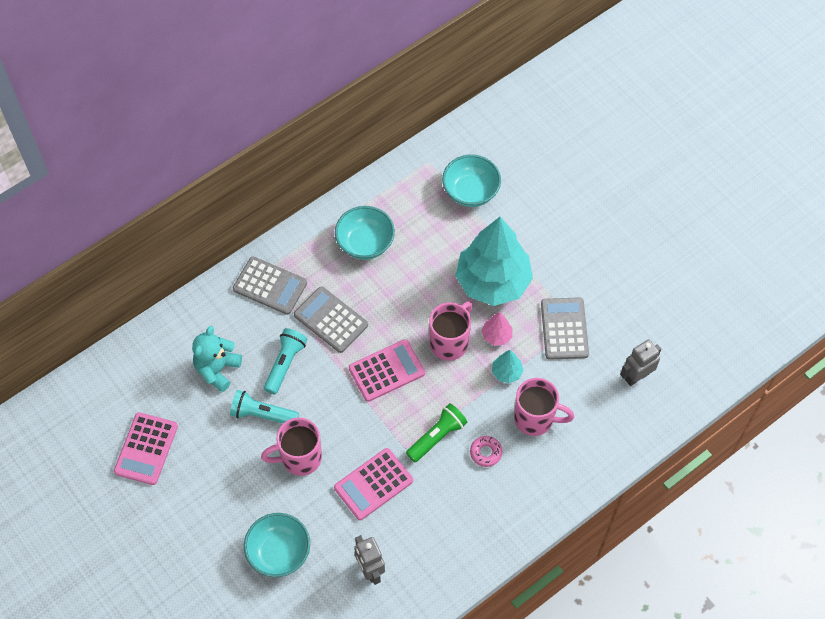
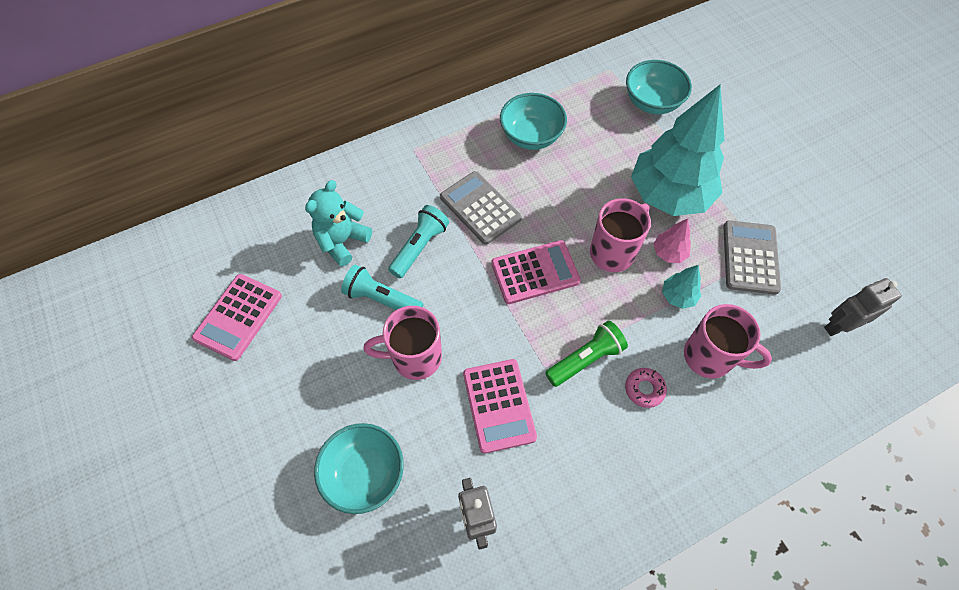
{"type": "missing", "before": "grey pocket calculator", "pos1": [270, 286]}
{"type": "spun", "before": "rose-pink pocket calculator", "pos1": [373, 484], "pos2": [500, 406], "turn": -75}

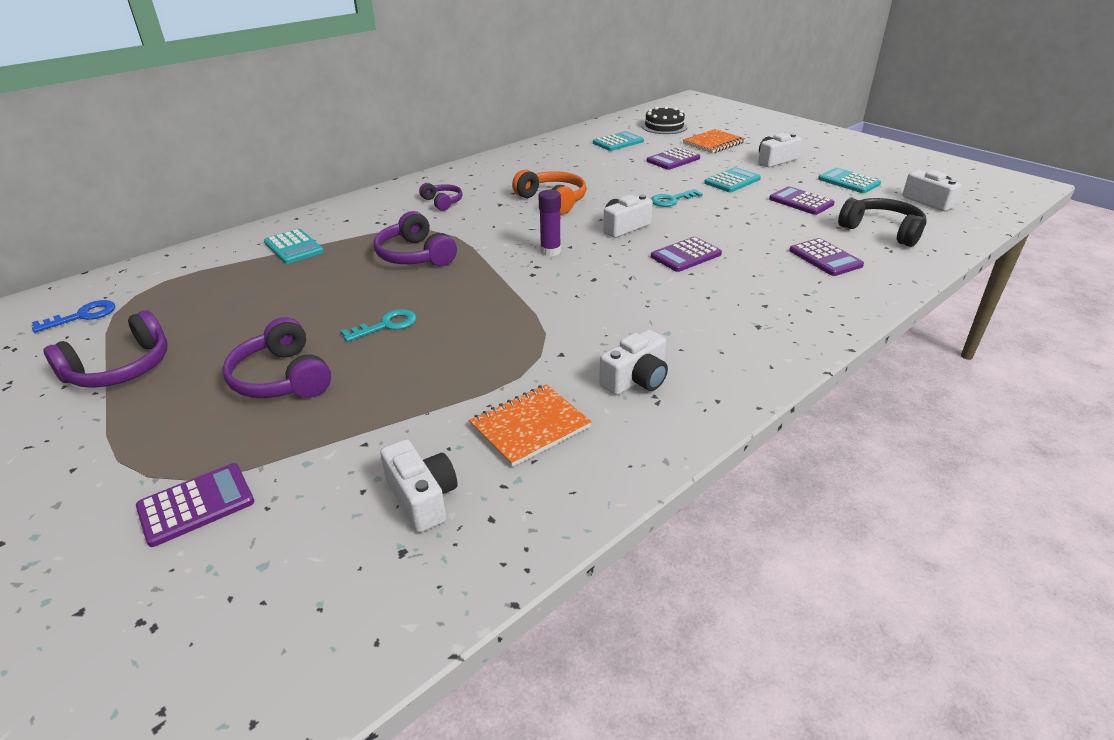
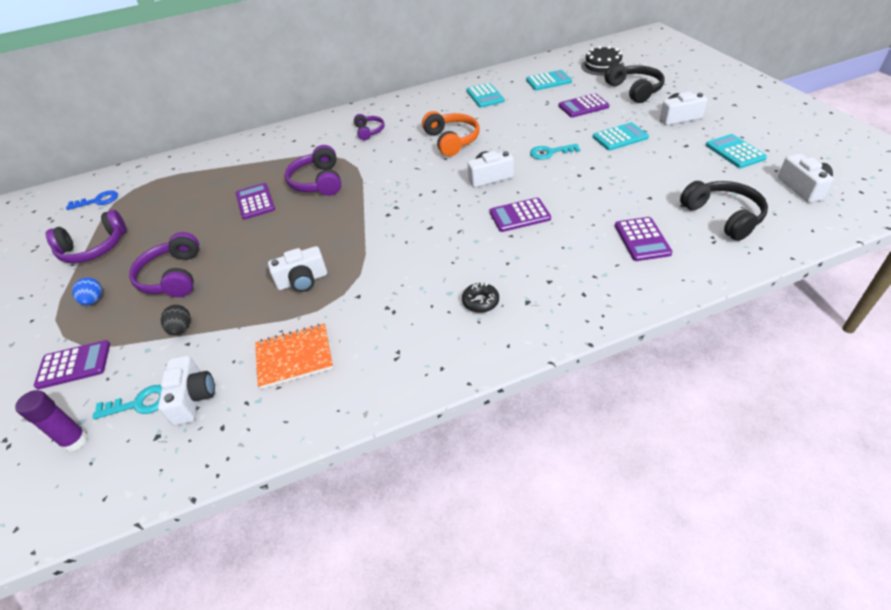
{"type": "relocated", "before": "aqua pocket calculator", "pos1": [294, 246], "pos2": [485, 95]}
{"type": "relocated", "before": "aqua door key", "pos1": [378, 325], "pos2": [127, 402]}
{"type": "relocated", "before": "violet glue", "pos1": [549, 223], "pos2": [51, 421]}
{"type": "relocated", "before": "snow-white photo camera", "pos1": [633, 362], "pos2": [297, 269]}
{"type": "exchanged", "before": "orange notebook", "after": "black headset", "pos1": [714, 141], "pos2": [634, 83]}
{"type": "relocated", "before": "violet pocket calculator", "pos1": [802, 200], "pos2": [255, 201]}
{"type": "appeared", "after": "blue egg", "pos2": [87, 291]}
{"type": "appeared", "after": "black egg", "pos2": [176, 320]}
{"type": "appeared", "after": "black doughnut", "pos2": [480, 297]}

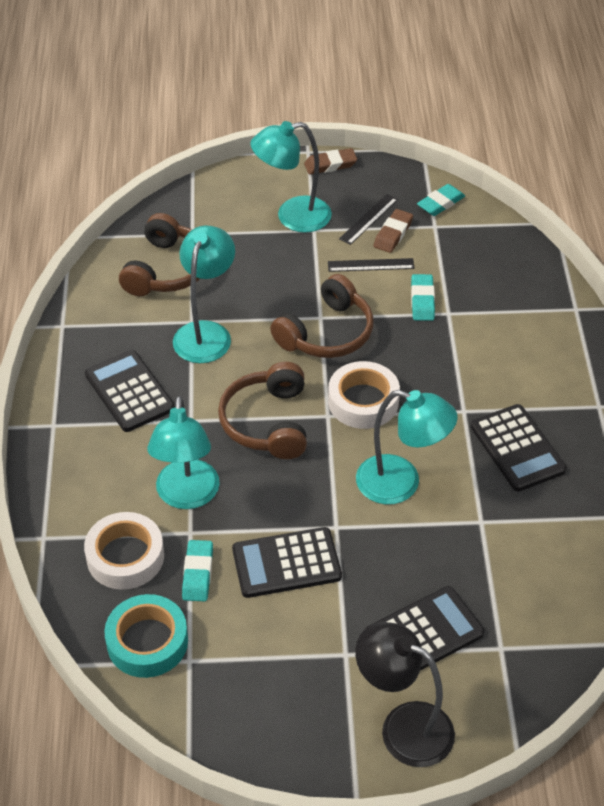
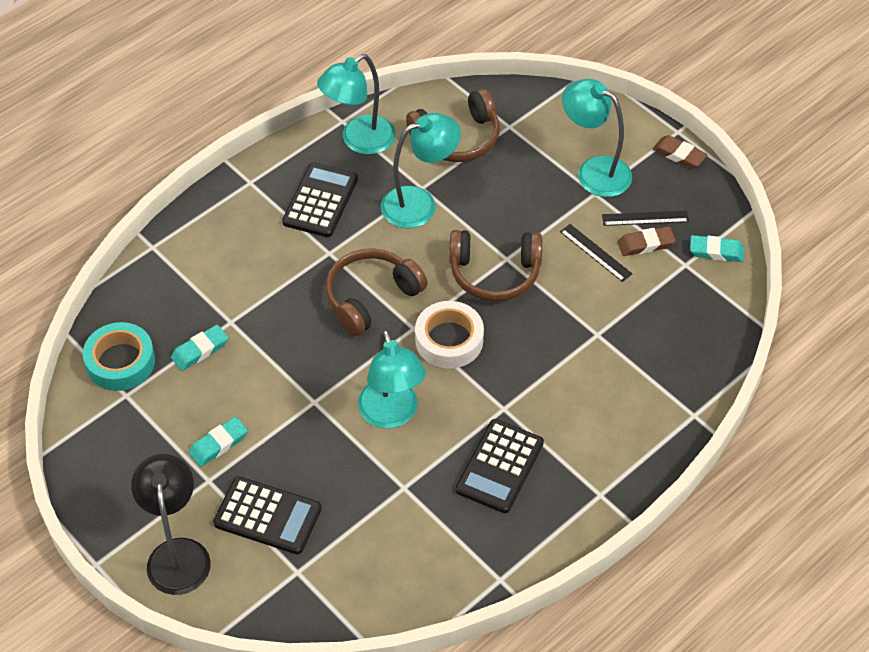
{"type": "missing", "before": "snow-white sticky tape", "pos1": [124, 551]}
{"type": "relocated", "before": "aqua desk lamp", "pos1": [183, 452], "pos2": [356, 104]}
{"type": "missing", "before": "black pocket calculator", "pos1": [287, 562]}
{"type": "relocated", "before": "aqua gum eraser", "pos1": [423, 297], "pos2": [218, 442]}

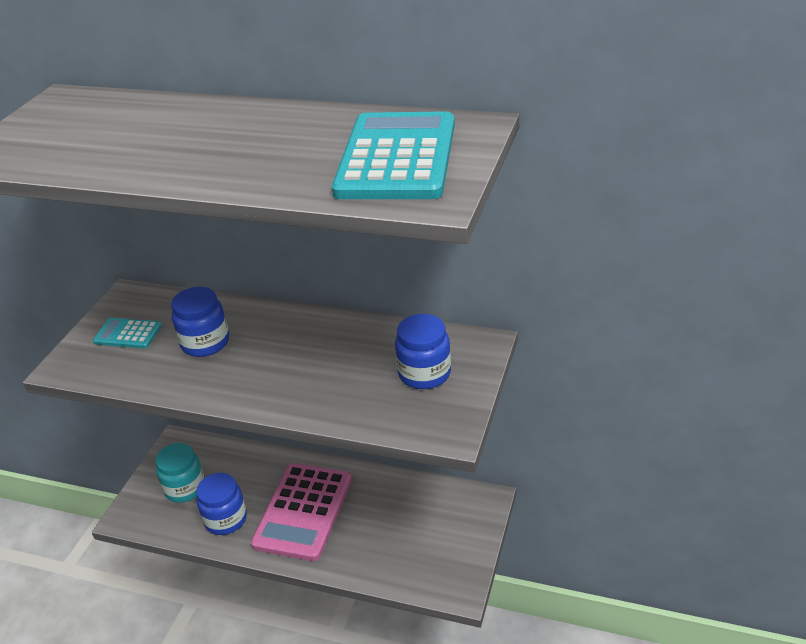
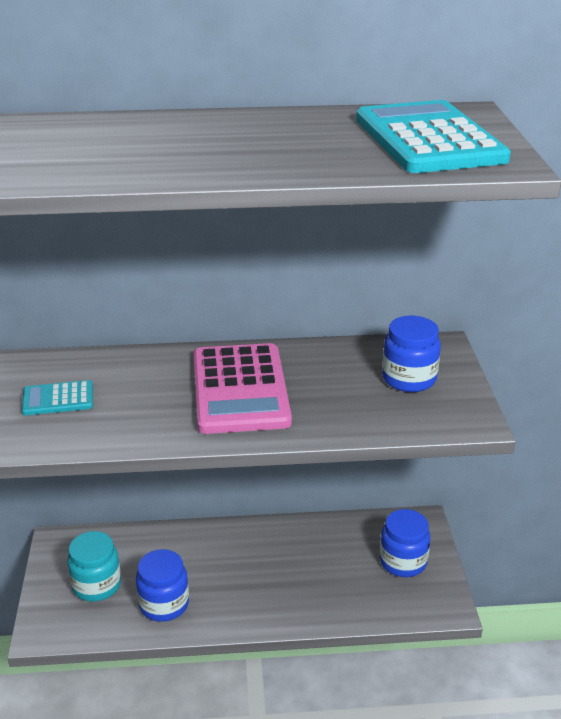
{"type": "relocated", "before": "blue jar", "pos1": [200, 322], "pos2": [405, 543]}
{"type": "relocated", "before": "rose-pink pocket calculator", "pos1": [301, 512], "pos2": [242, 388]}

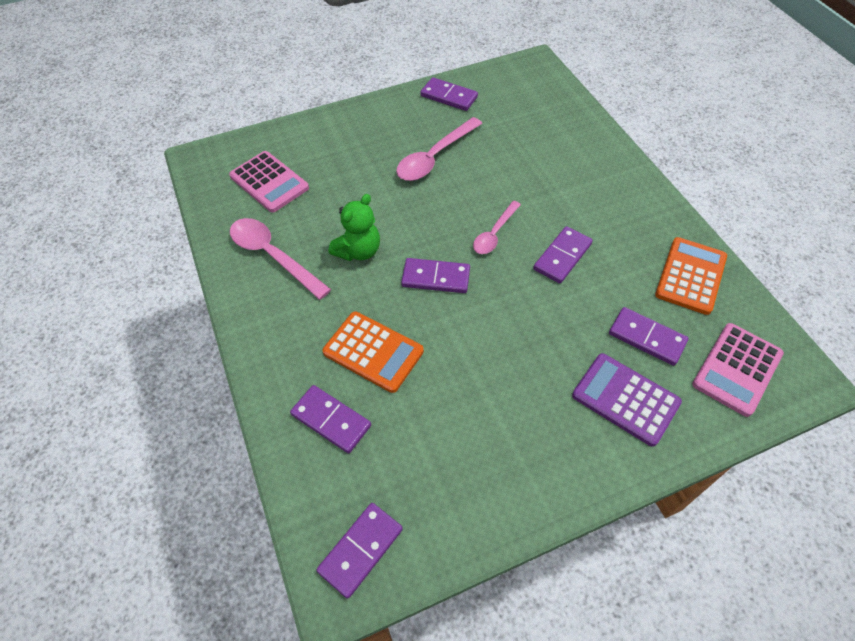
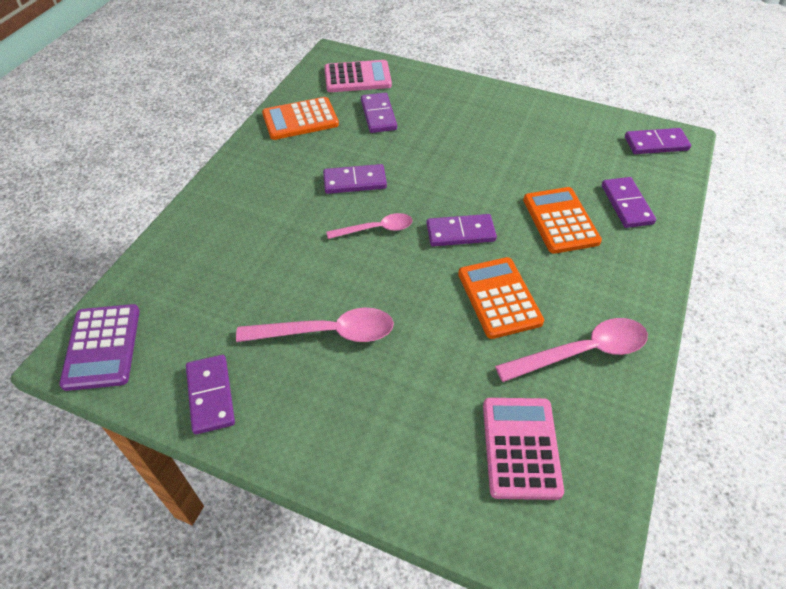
{"type": "spun", "before": "rose-pink spoon", "pos1": [280, 259], "pos2": [571, 350], "turn": -105}
{"type": "exchanged", "before": "leaf-green teddy", "after": "orange pocket calculator", "pos1": [354, 227], "pos2": [501, 298]}
{"type": "spun", "before": "violet domino", "pos1": [435, 275], "pos2": [461, 230], "turn": -60}
{"type": "relocated", "before": "violet pocket calculator", "pos1": [627, 400], "pos2": [99, 347]}

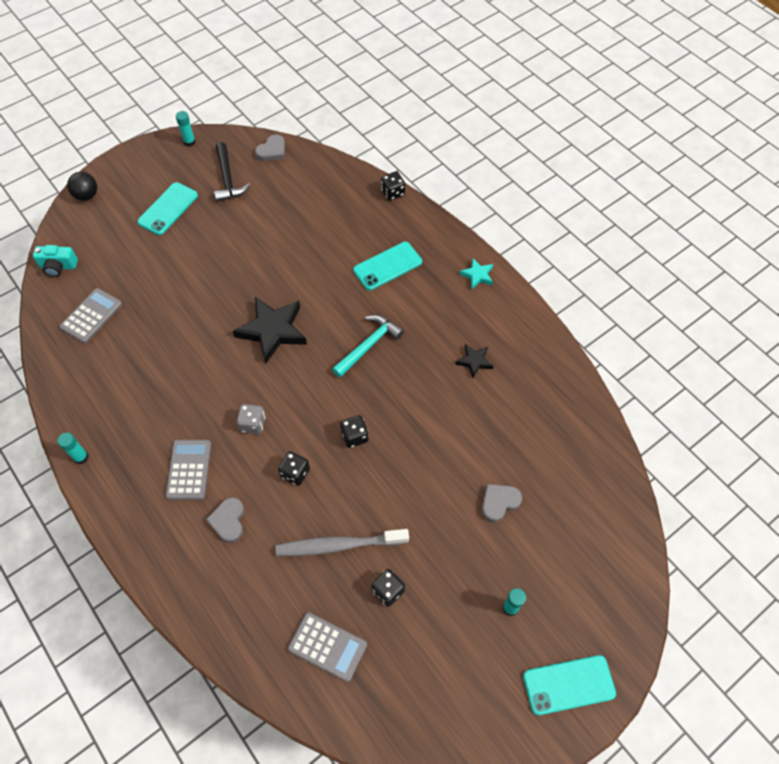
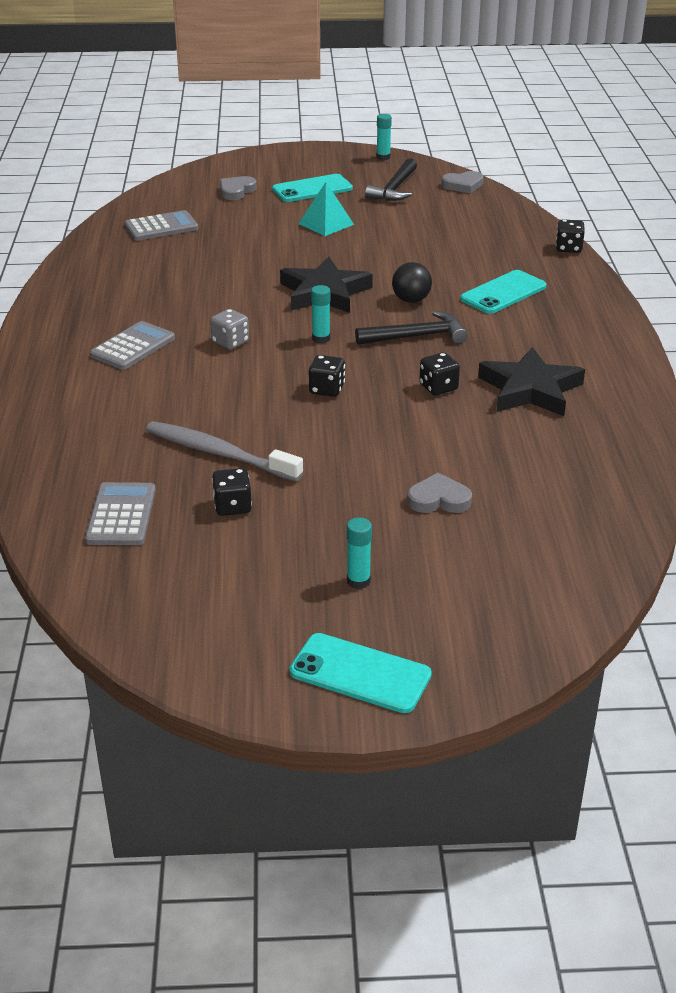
{"type": "missing", "before": "aqua photo camera", "pos1": [55, 261]}
{"type": "relocated", "before": "aqua glue", "pos1": [73, 448], "pos2": [320, 314]}
{"type": "relocated", "before": "black ball", "pos1": [82, 186], "pos2": [412, 282]}
{"type": "relocated", "before": "grey love heart", "pos1": [225, 520], "pos2": [238, 188]}
{"type": "relocated", "before": "black game die", "pos1": [294, 468], "pos2": [439, 373]}
{"type": "spun", "before": "grey pocket calculator", "pos1": [327, 647], "pos2": [120, 513], "turn": -150}
{"type": "colour", "before": "aqua hammer", "after": "black hammer", "pos1": [368, 346], "pos2": [411, 328]}
{"type": "spun", "before": "aqua smartphone", "pos1": [387, 266], "pos2": [503, 292], "turn": -45}
{"type": "size", "before": "black five-pointed star", "pos1": [474, 361], "pos2": [531, 381], "scale": 1.99}
{"type": "missing", "before": "aqua five-pointed star", "pos1": [476, 274]}
{"type": "appeared", "after": "aqua pyramid shape", "pos2": [326, 209]}

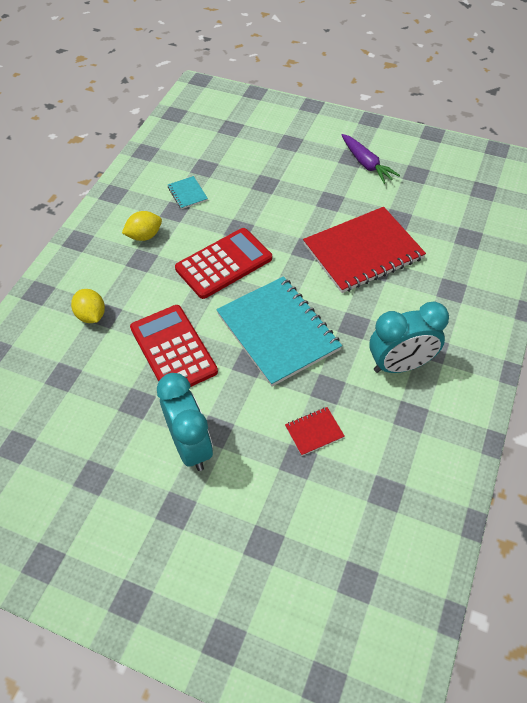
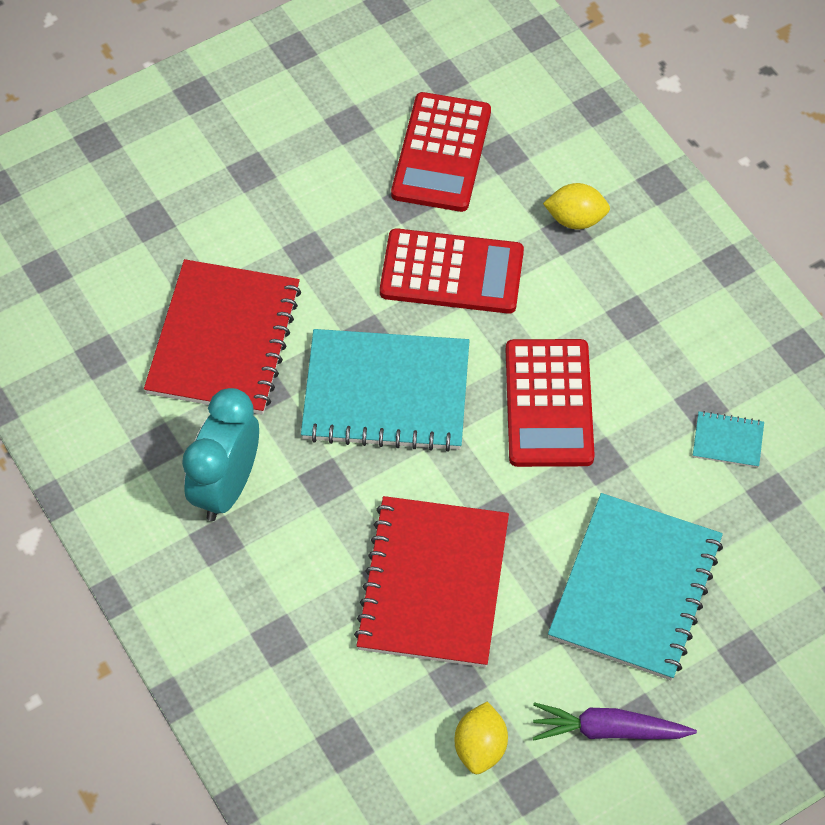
{"type": "relocated", "before": "bright yellow citrus fruit", "pos1": [142, 226], "pos2": [481, 737]}
{"type": "missing", "before": "aqua bedside clock", "pos1": [185, 422]}
{"type": "size", "before": "scarlet notebook", "pos1": [315, 431], "pos2": [222, 337], "scale": 2.42}
{"type": "appeared", "after": "scarlet pocket calculator", "pos2": [441, 152]}
{"type": "appeared", "after": "aqua notebook", "pos2": [635, 586]}

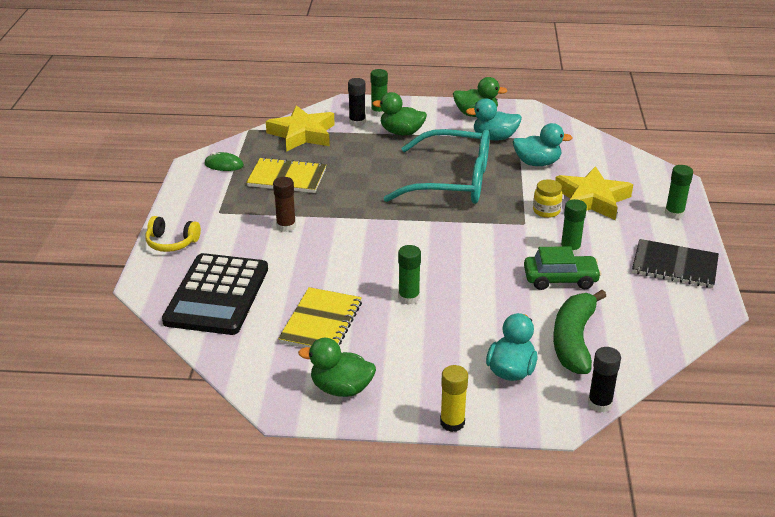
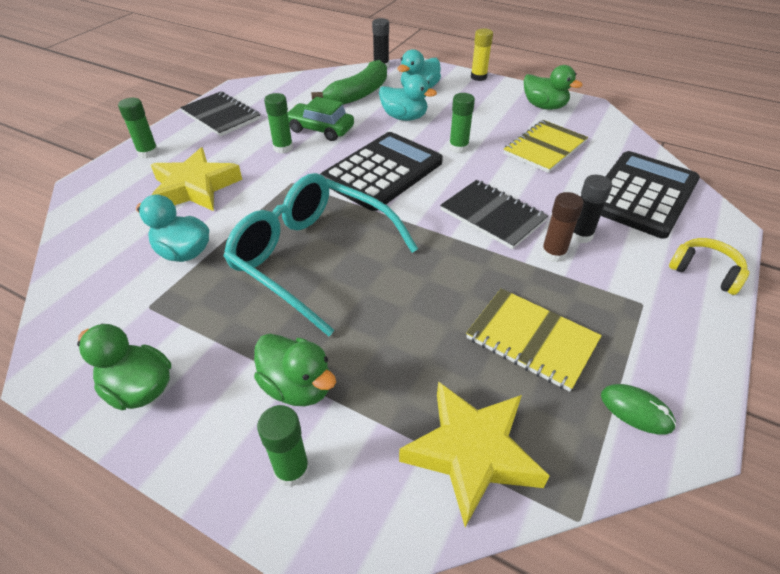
{"type": "relocated", "before": "black glue", "pos1": [357, 102], "pos2": [592, 209]}
{"type": "relocated", "before": "aqua duck", "pos1": [494, 119], "pos2": [408, 97]}
{"type": "missing", "before": "bright yellow jar", "pos1": [548, 198]}
{"type": "appeared", "after": "black pocket calculator", "pos2": [381, 171]}
{"type": "appeared", "after": "black notebook", "pos2": [494, 214]}

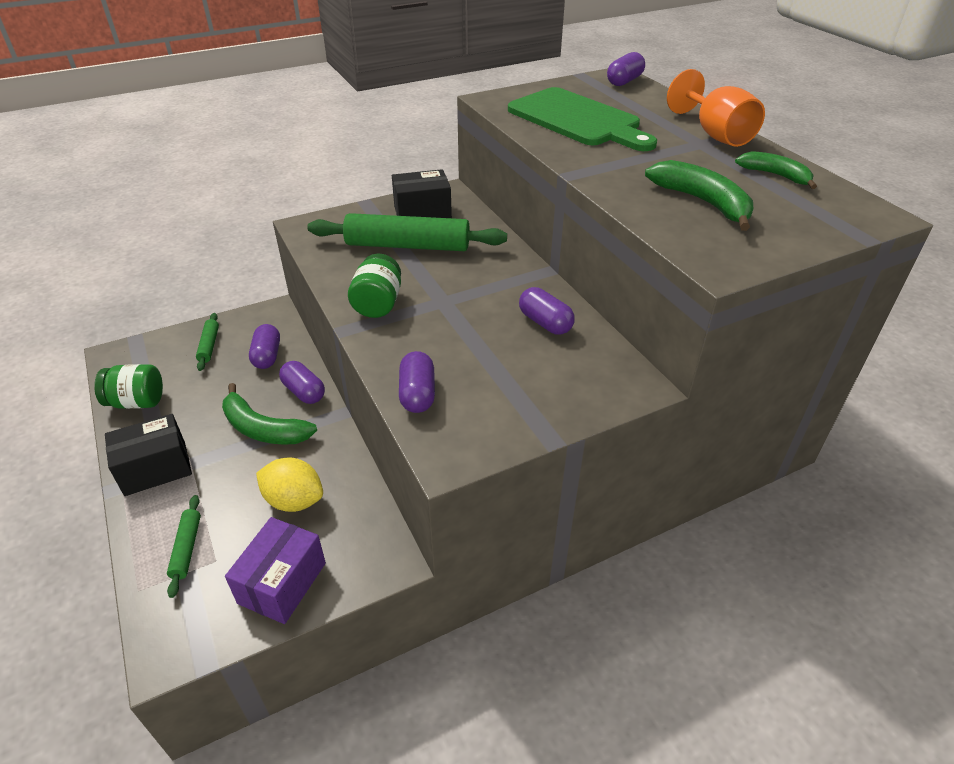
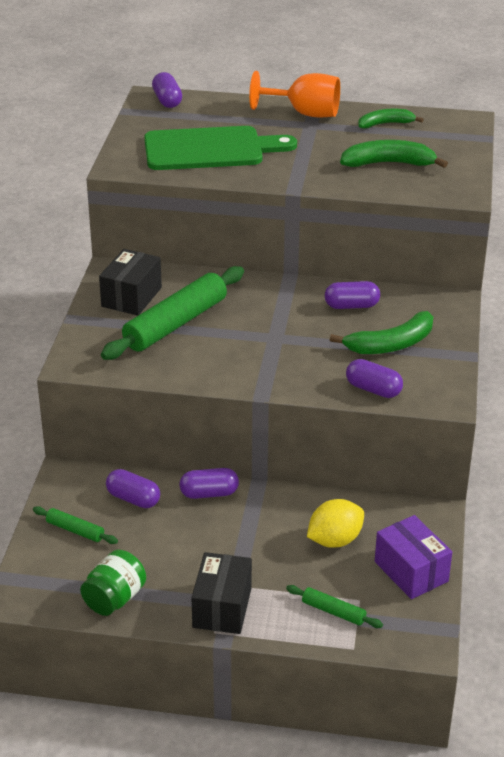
{"type": "relocated", "before": "leaf-green toy banana", "pos1": [269, 414], "pos2": [381, 332]}
{"type": "missing", "before": "leaf-green jar", "pos1": [374, 286]}

